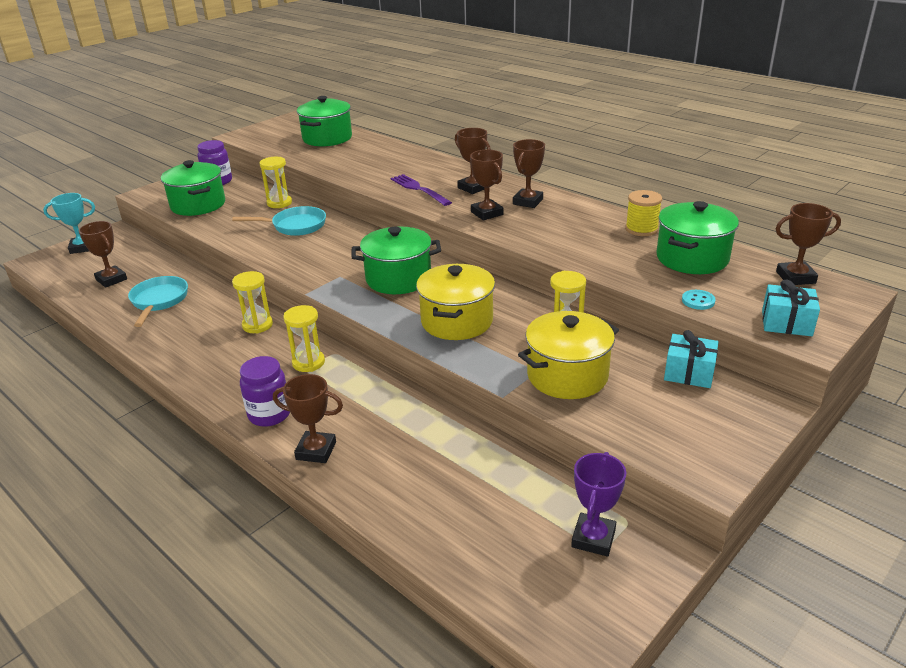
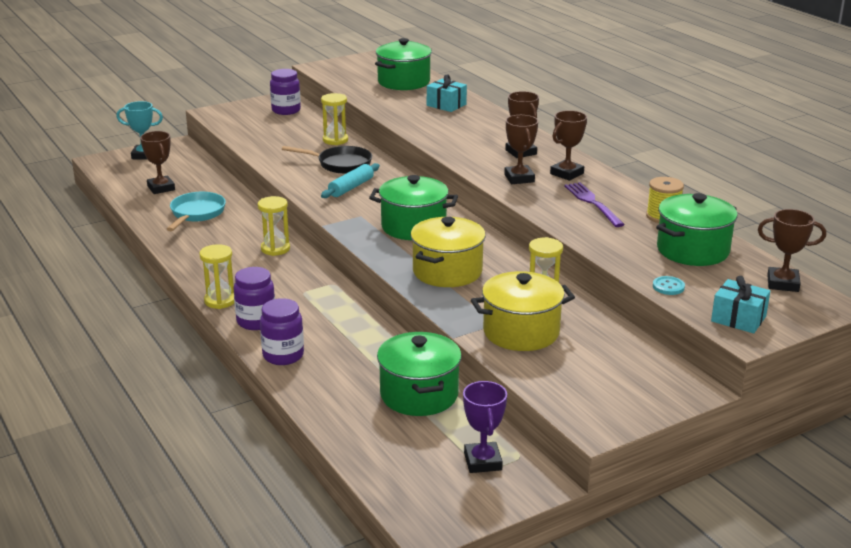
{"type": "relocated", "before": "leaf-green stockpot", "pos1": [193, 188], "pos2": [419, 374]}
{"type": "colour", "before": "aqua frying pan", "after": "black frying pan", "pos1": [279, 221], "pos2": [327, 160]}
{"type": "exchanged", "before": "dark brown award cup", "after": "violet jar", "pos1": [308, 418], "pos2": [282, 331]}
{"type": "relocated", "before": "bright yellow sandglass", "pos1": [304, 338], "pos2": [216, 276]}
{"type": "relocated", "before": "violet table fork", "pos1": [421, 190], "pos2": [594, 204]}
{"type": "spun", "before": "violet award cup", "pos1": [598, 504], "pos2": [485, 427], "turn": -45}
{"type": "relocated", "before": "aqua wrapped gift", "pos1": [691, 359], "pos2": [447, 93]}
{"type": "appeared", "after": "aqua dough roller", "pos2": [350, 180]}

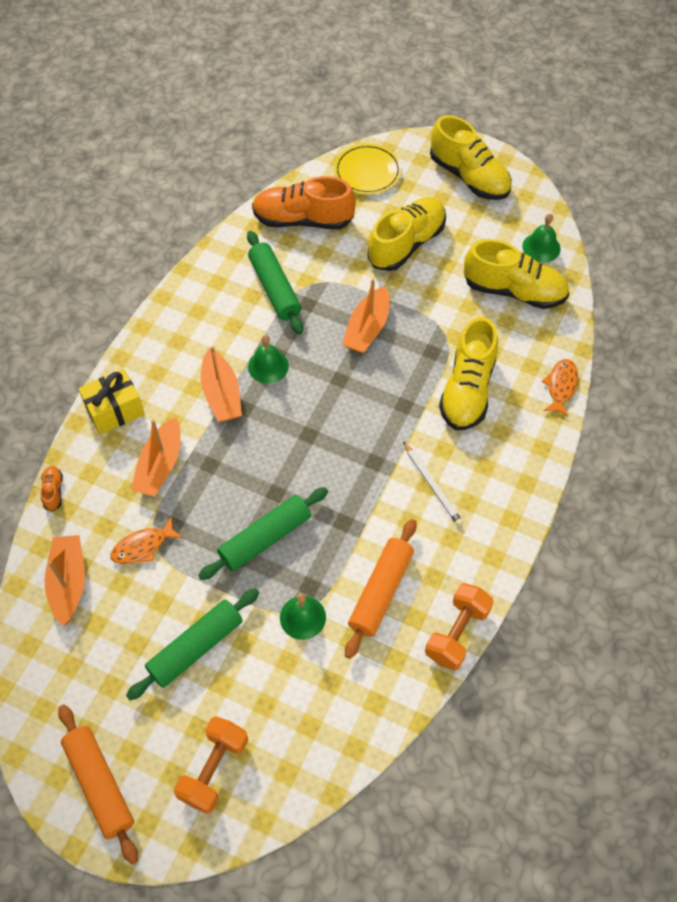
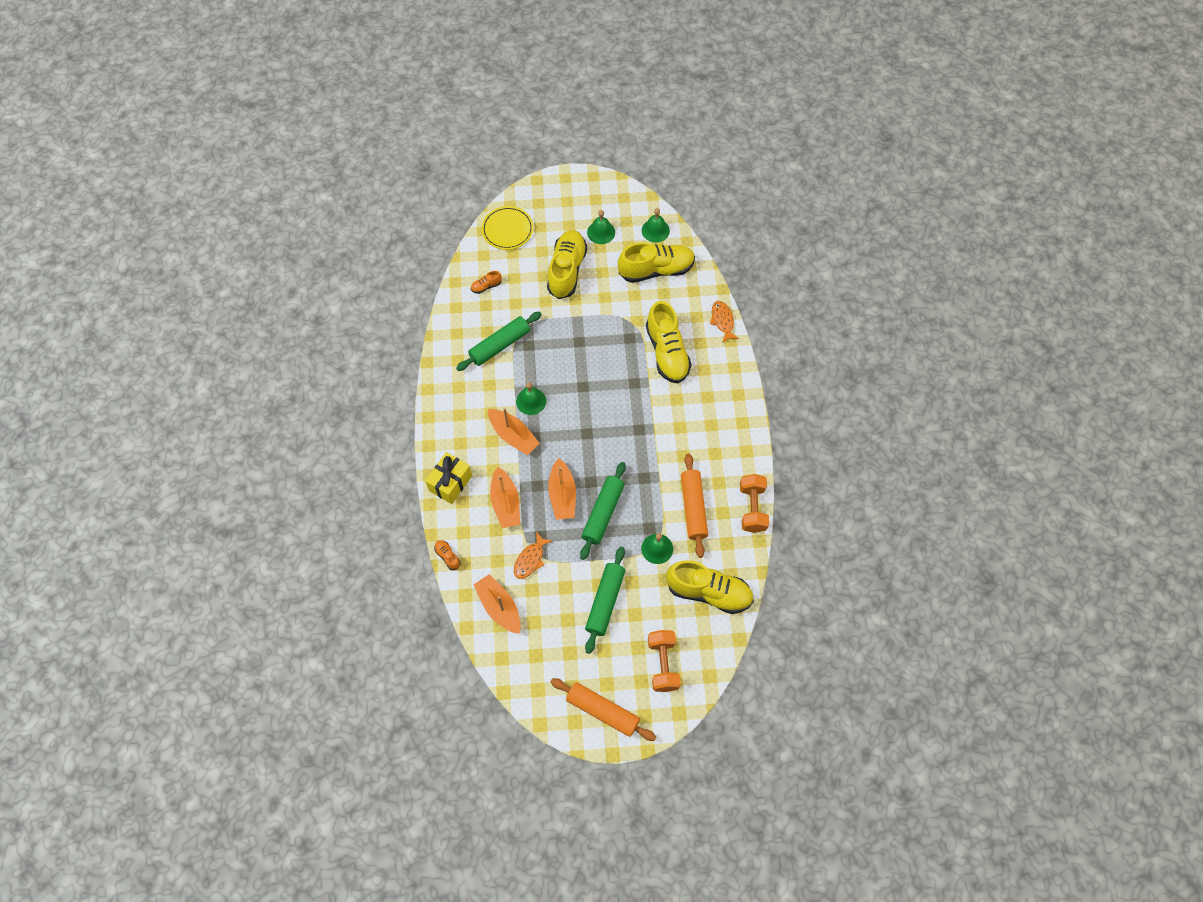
{"type": "spun", "before": "leaf-green dough roller", "pos1": [275, 282], "pos2": [499, 341], "turn": -75}
{"type": "size", "before": "orange sneaker", "pos1": [304, 202], "pos2": [486, 282], "scale": 0.42}
{"type": "relocated", "before": "orange boat", "pos1": [365, 316], "pos2": [562, 489]}
{"type": "missing", "before": "snow-white lead pencil", "pos1": [433, 483]}
{"type": "relocated", "before": "bright yellow sneaker", "pos1": [471, 157], "pos2": [710, 587]}
{"type": "appeared", "after": "leaf-green hand bell", "pos2": [601, 227]}

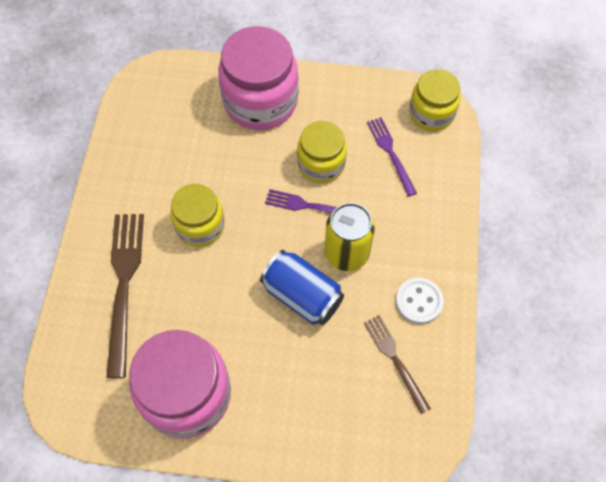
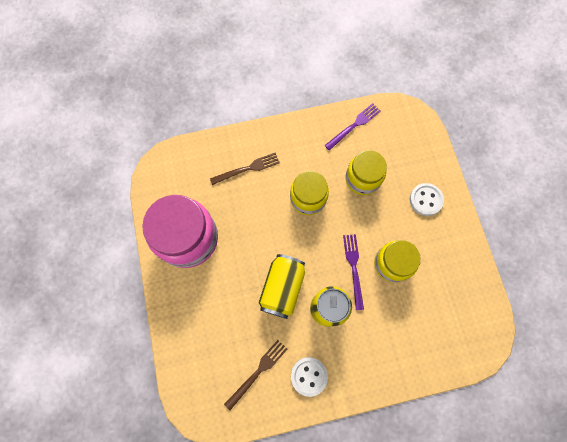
{"type": "size", "before": "dark brown table fork", "pos1": [125, 296], "pos2": [245, 168], "scale": 0.59}
{"type": "exchanged", "before": "rose-pink jar", "after": "snow-white button", "pos1": [258, 78], "pos2": [427, 199]}
{"type": "colour", "before": "blue tin", "after": "bright yellow tin", "pos1": [302, 287], "pos2": [281, 286]}
{"type": "relocated", "before": "violet table fork", "pos1": [392, 157], "pos2": [352, 126]}
{"type": "relocated", "before": "bright yellow jar", "pos1": [435, 100], "pos2": [366, 172]}

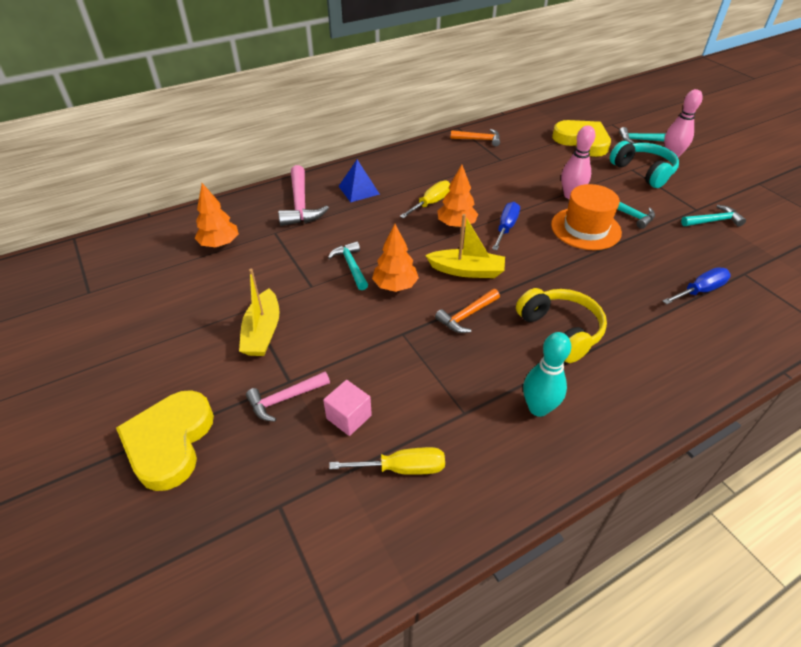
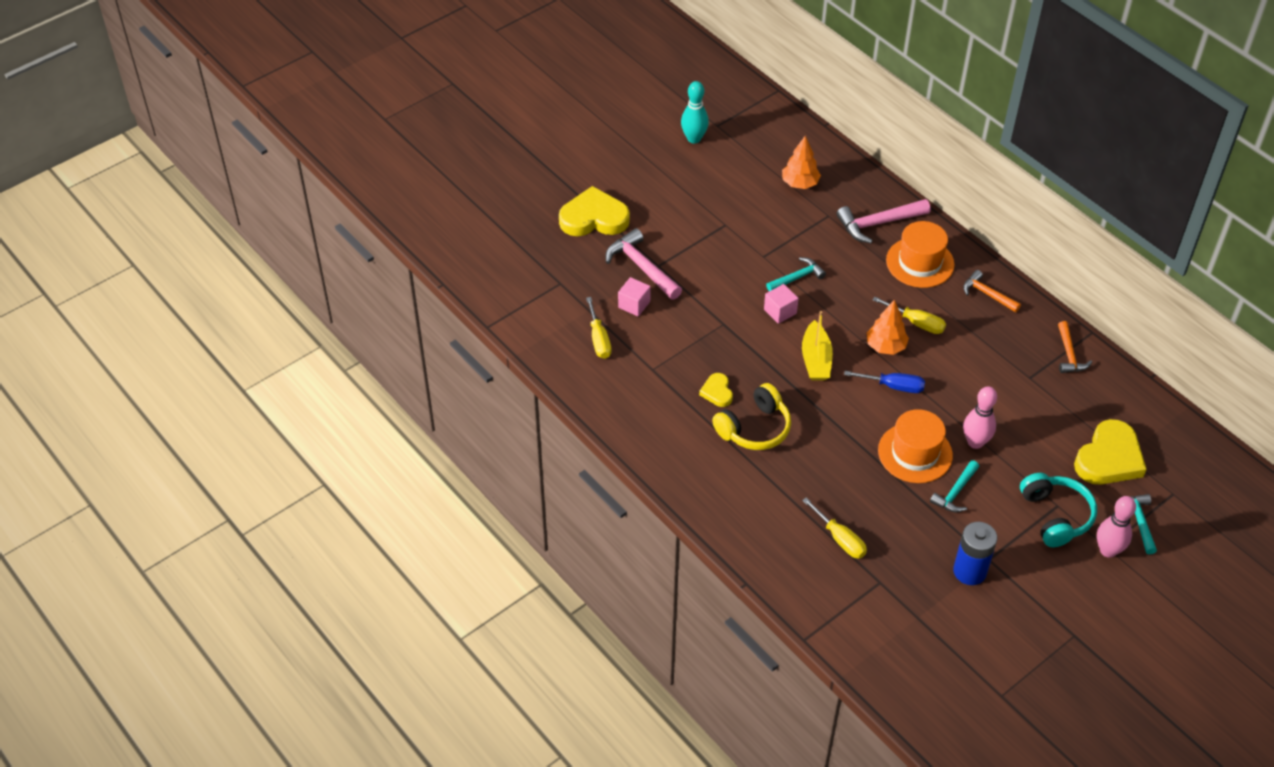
{"type": "missing", "before": "bright yellow boat", "pos1": [259, 312]}
{"type": "size", "before": "rose-pink hammer", "pos1": [288, 397], "pos2": [644, 264], "scale": 1.56}
{"type": "exchanged", "before": "blue pyramid shape", "after": "orange hat", "pos1": [359, 181], "pos2": [920, 254]}
{"type": "exchanged", "before": "orange tree", "after": "rose-pink cube", "pos1": [395, 258], "pos2": [781, 304]}
{"type": "relocated", "before": "orange hammer", "pos1": [467, 311], "pos2": [992, 291]}
{"type": "relocated", "before": "aqua bowling pin", "pos1": [547, 374], "pos2": [695, 112]}
{"type": "spun", "before": "aqua headset", "pos1": [644, 164], "pos2": [1058, 510], "turn": -60}
{"type": "colour", "before": "blue flat screwdriver", "after": "bright yellow flat screwdriver", "pos1": [697, 286], "pos2": [834, 528]}
{"type": "exchanged", "before": "aqua hammer", "after": "blue power cell", "pos1": [713, 216], "pos2": [975, 553]}
{"type": "appeared", "after": "bright yellow love heart", "pos2": [716, 390]}

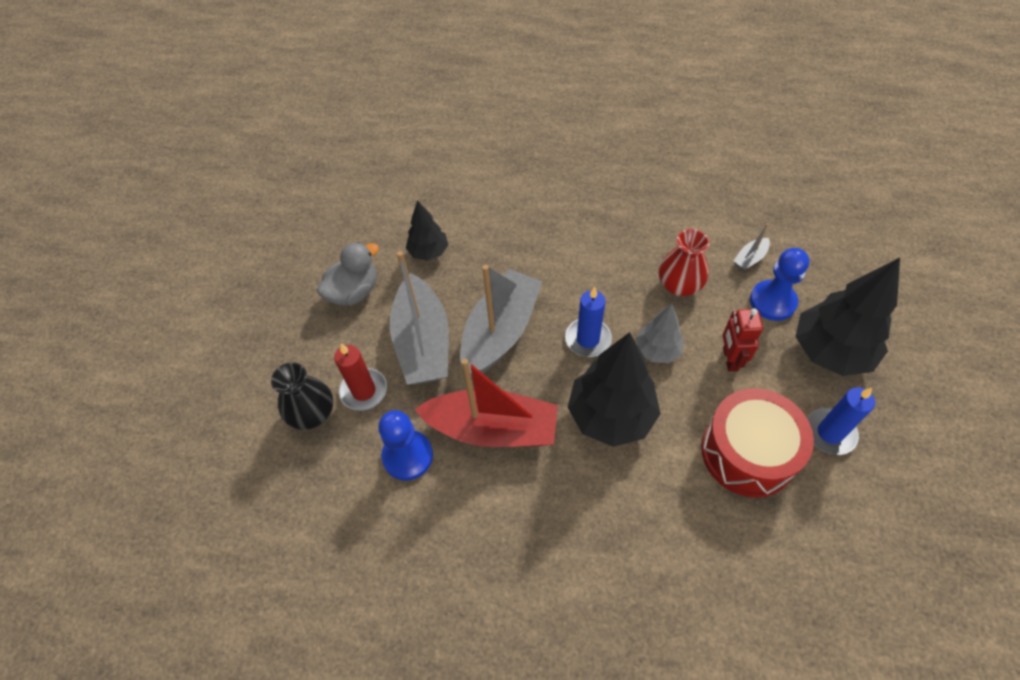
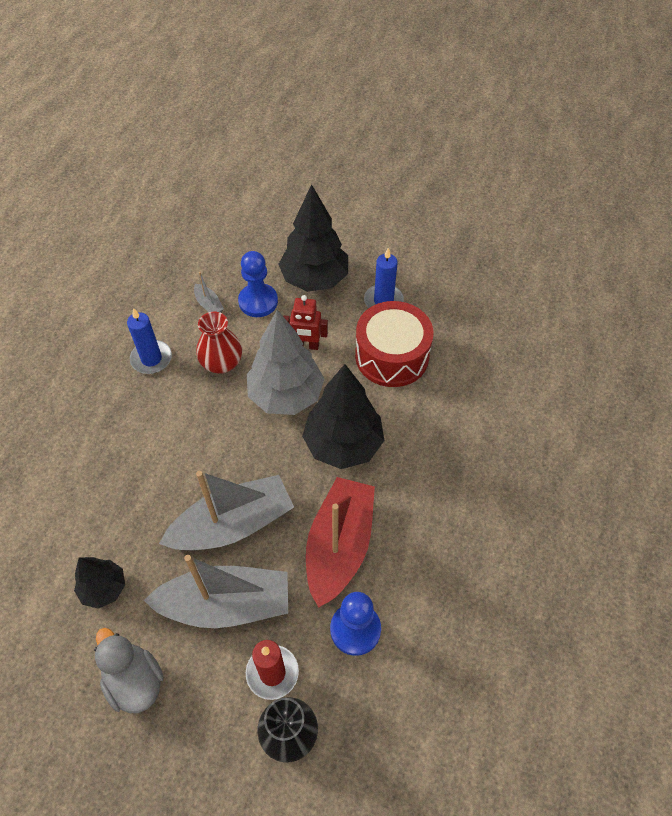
{"type": "spun", "before": "grey boat", "pos1": [501, 321], "pos2": [226, 511], "turn": 120}
{"type": "relocated", "before": "blue pillar candle", "pos1": [588, 322], "pos2": [149, 341]}
{"type": "size", "before": "grey tree", "pos1": [660, 333], "pos2": [286, 362], "scale": 1.79}

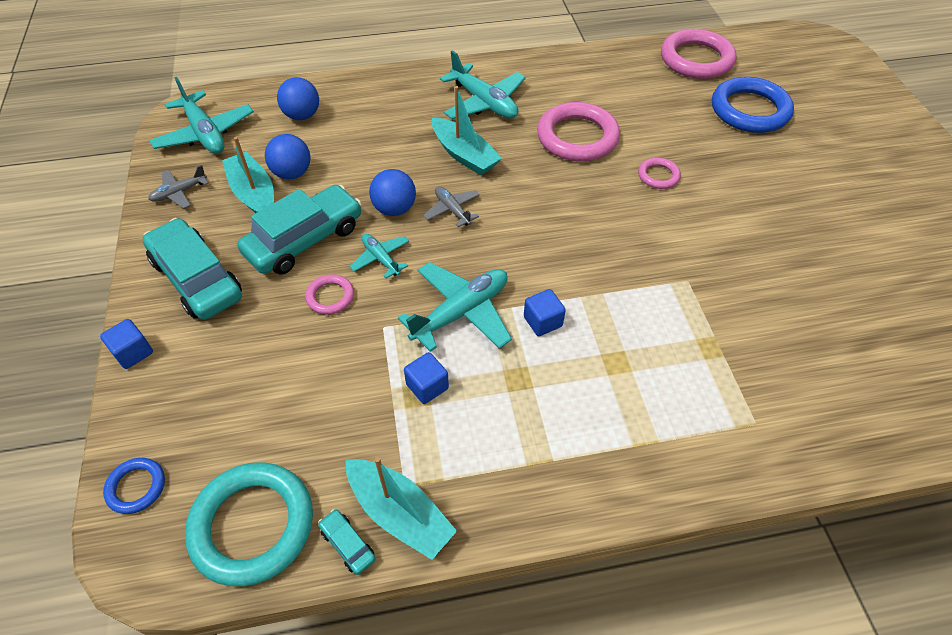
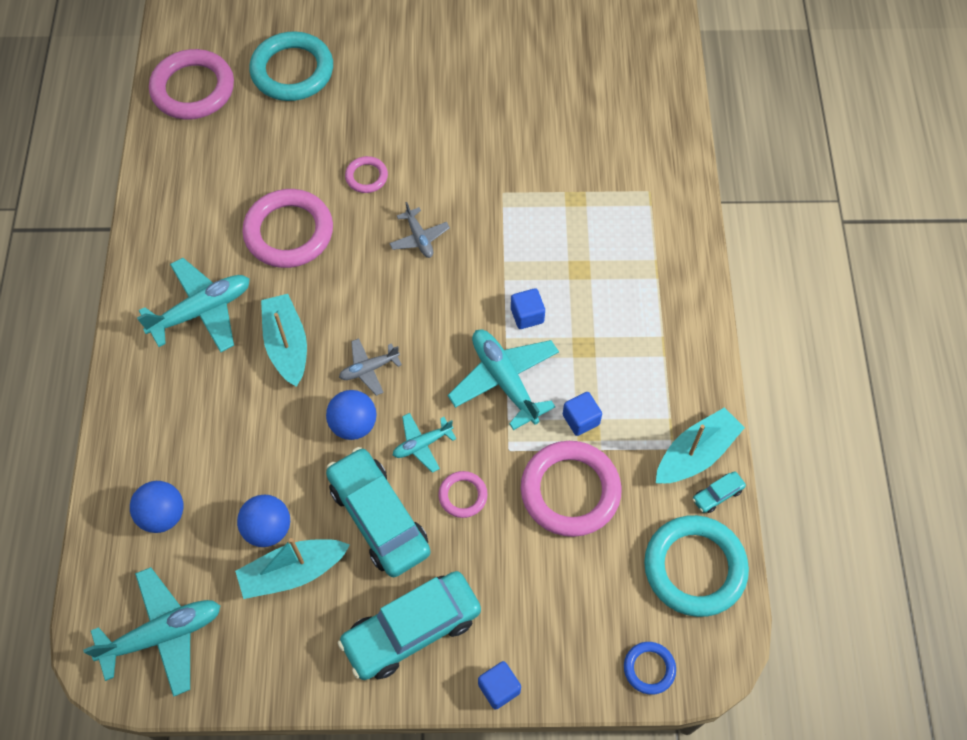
{"type": "relocated", "before": "grey toy plane", "pos1": [178, 187], "pos2": [419, 230]}
{"type": "spun", "before": "aqua boat", "pos1": [467, 130], "pos2": [284, 340], "turn": -75}
{"type": "colour", "before": "blue ring", "after": "aqua ring", "pos1": [753, 105], "pos2": [291, 66]}
{"type": "appeared", "after": "rose-pink ring", "pos2": [571, 489]}

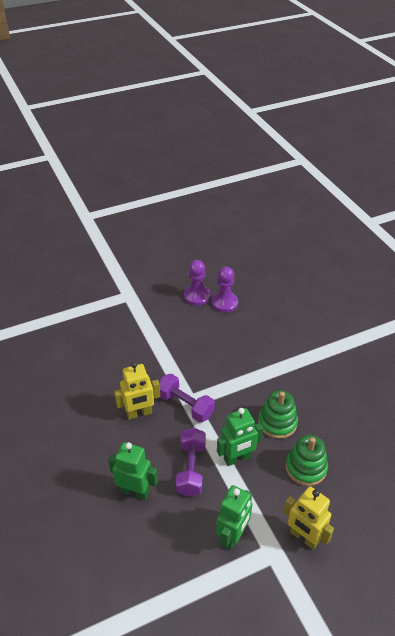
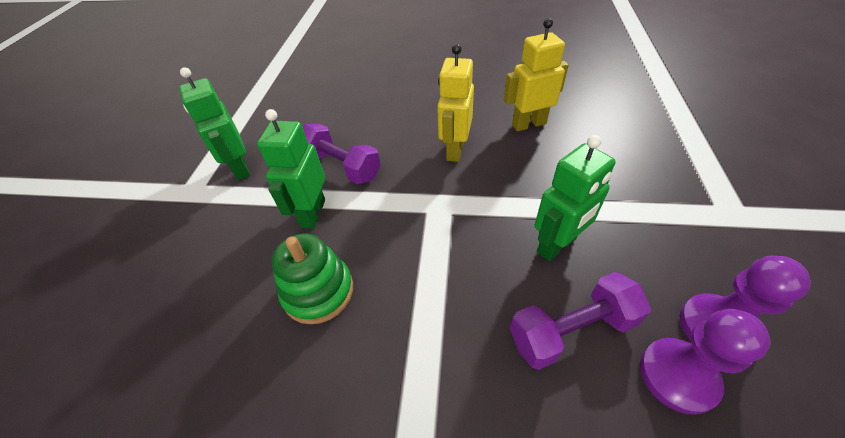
{"type": "relocated", "before": "leaf-green robot figure", "pos1": [133, 471], "pos2": [575, 198]}
{"type": "relocated", "before": "violet dumbbell", "pos1": [187, 398], "pos2": [580, 321]}
{"type": "relocated", "before": "bright yellow robot figure", "pos1": [308, 518], "pos2": [536, 74]}
{"type": "missing", "before": "leaf-green stacking rings", "pos1": [307, 460]}

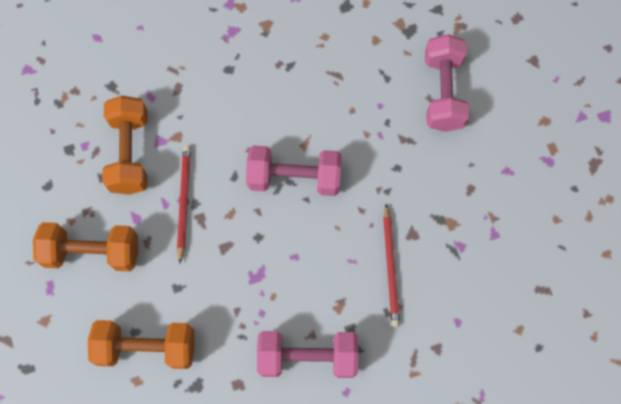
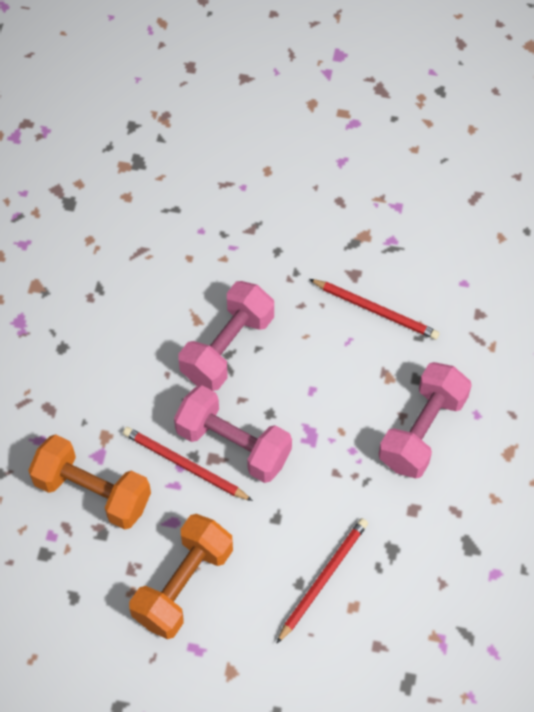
{"type": "exchanged", "before": "orange dumbbell", "after": "scarlet lead pencil", "pos1": [141, 344], "pos2": [322, 581]}
{"type": "relocated", "before": "rose-pink dumbbell", "pos1": [447, 83], "pos2": [233, 434]}

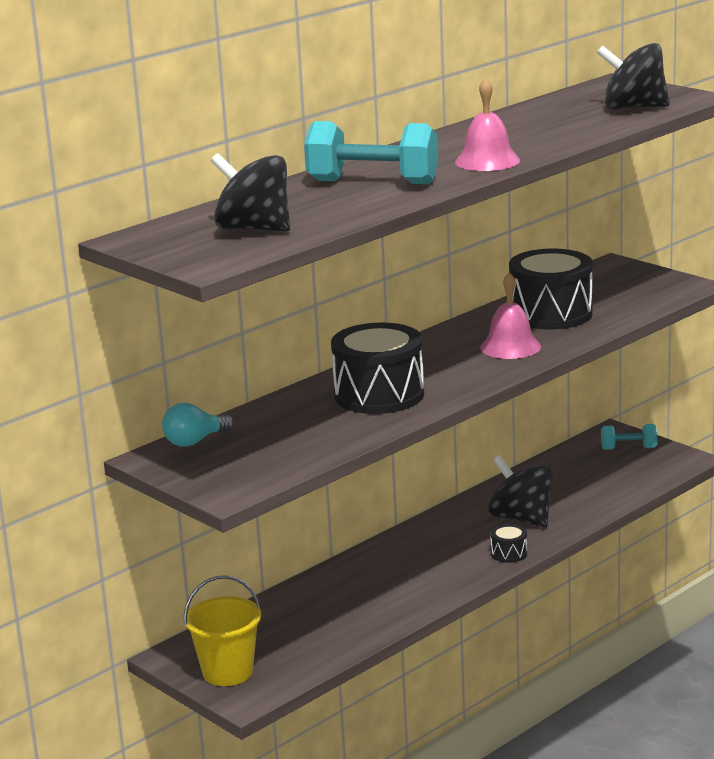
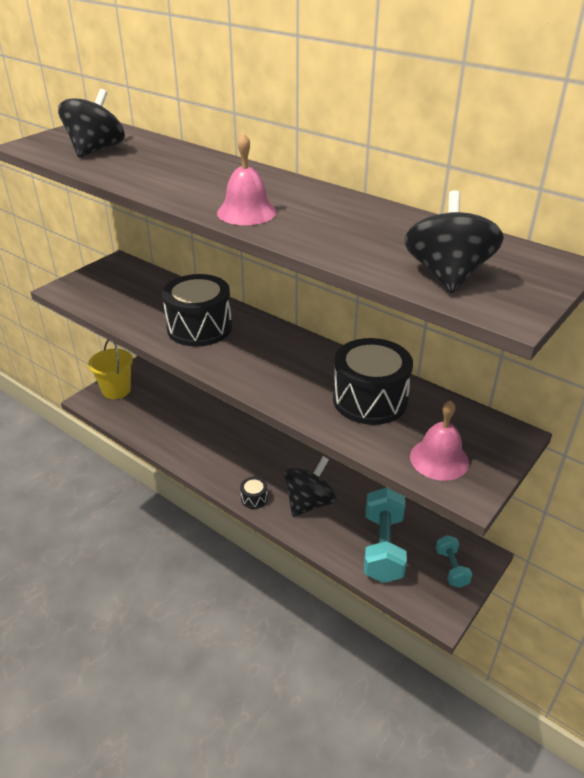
{"type": "missing", "before": "aqua lightbulb", "pos1": [198, 425]}
{"type": "relocated", "before": "aqua dumbbell", "pos1": [371, 152], "pos2": [385, 535]}
{"type": "relocated", "before": "rose-pink hand bell", "pos1": [510, 316], "pos2": [439, 440]}

